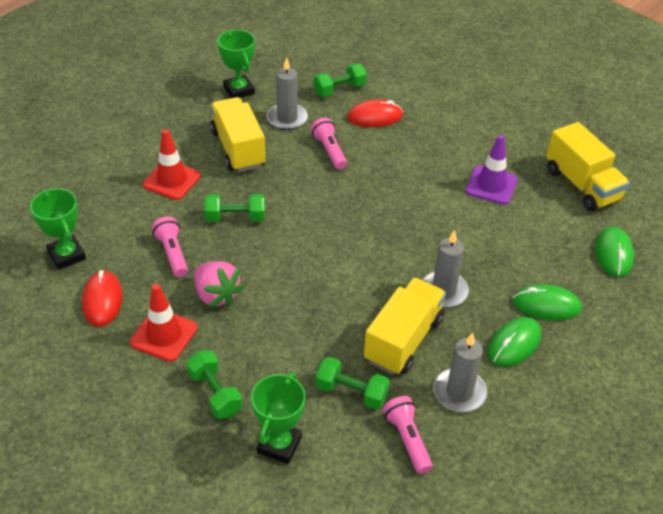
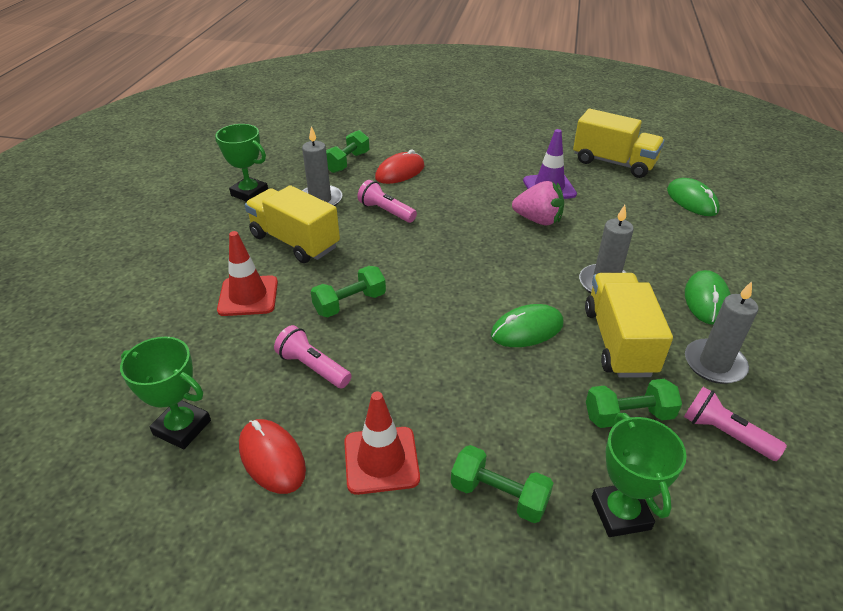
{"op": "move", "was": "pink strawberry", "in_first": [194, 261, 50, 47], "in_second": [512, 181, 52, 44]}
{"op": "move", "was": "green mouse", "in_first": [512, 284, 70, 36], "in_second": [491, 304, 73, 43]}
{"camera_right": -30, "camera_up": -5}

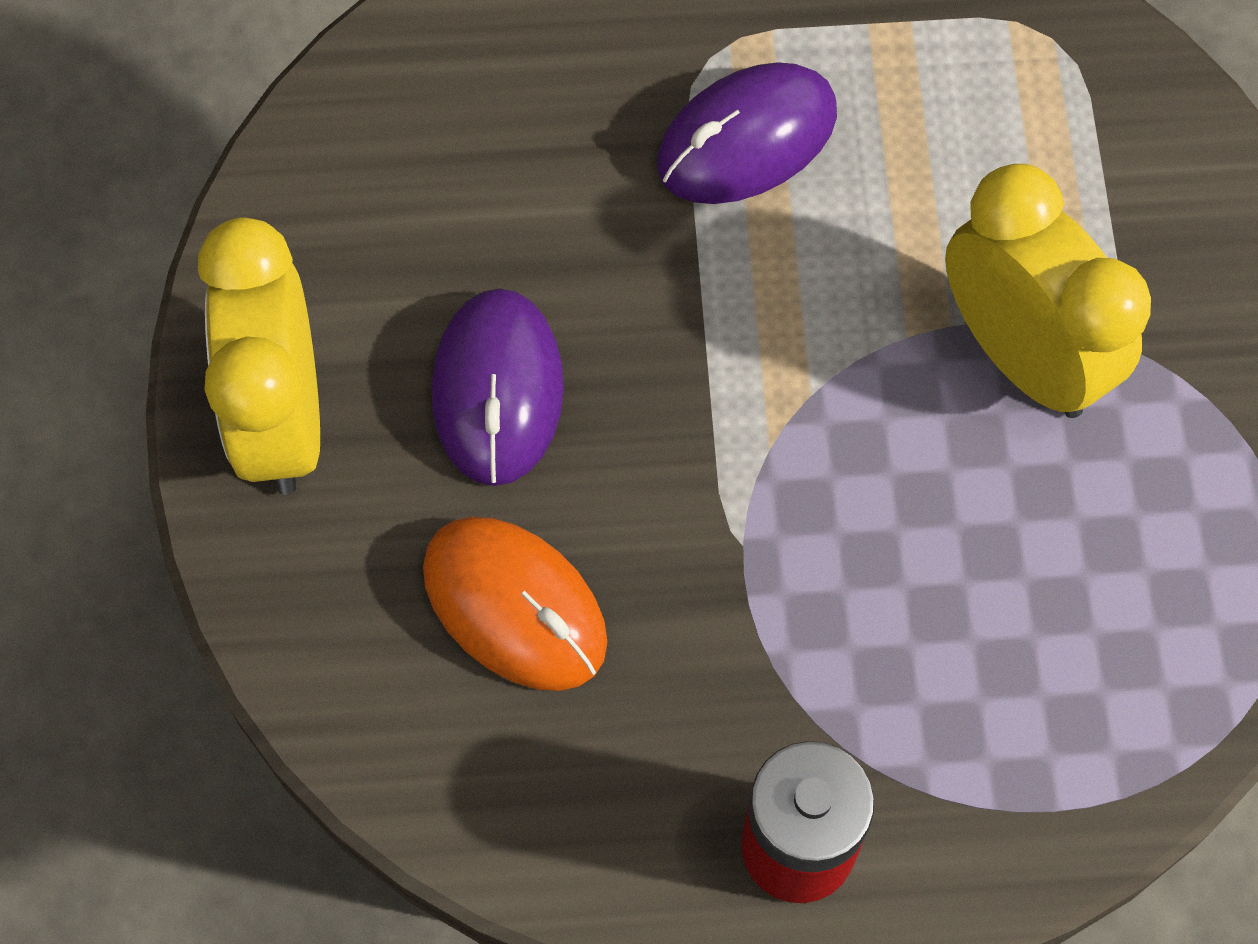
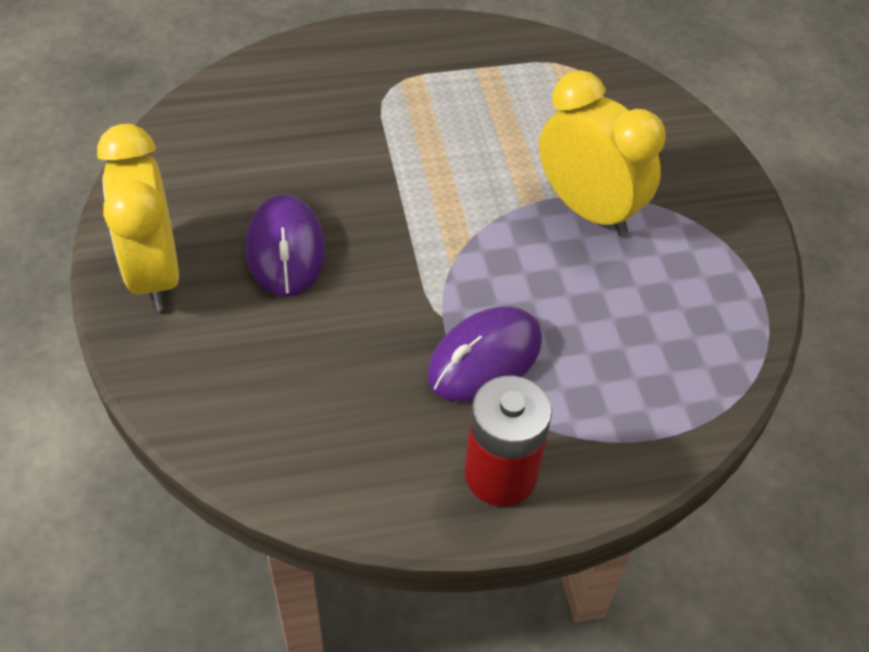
{"op": "move", "was": "purple mouse", "in_first": [657, 62, 180, 142], "in_second": [427, 306, 115, 95]}
{"op": "delete", "was": "orange mouse", "in_first": [423, 517, 184, 174]}
{"camera_right": -10, "camera_up": -15}

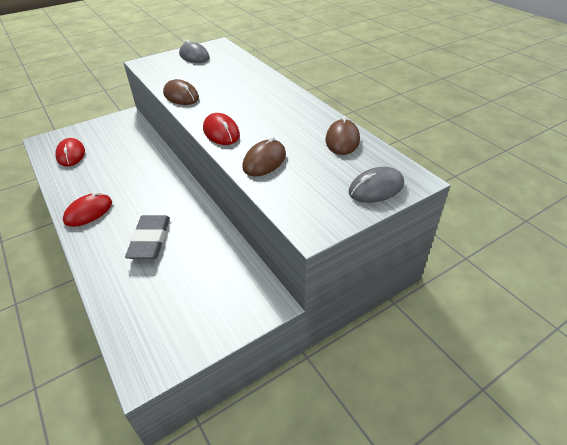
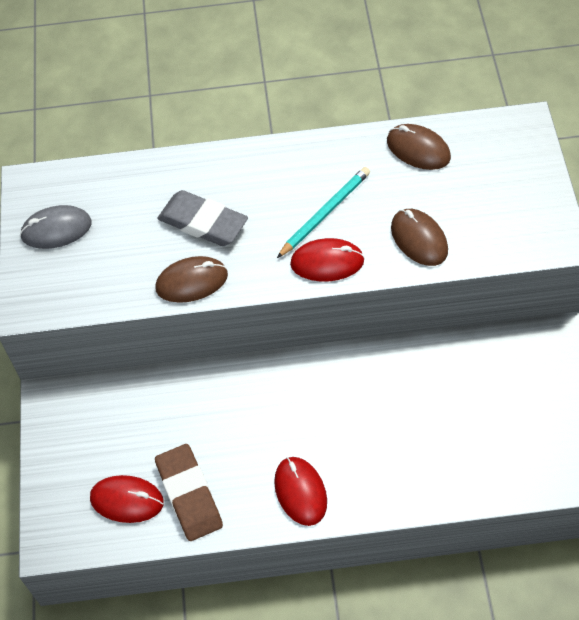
{"op": "delete", "was": "grey mouse", "in_first": [349, 167, 55, 36]}
{"op": "move", "was": "grey eraser", "in_first": [125, 215, 45, 44], "in_second": [157, 190, 91, 56]}
{"op": "insert", "now": "turquoise pencil", "in_second": [277, 167, 93, 91]}
{"op": "insert", "now": "brown eraser", "in_second": [155, 444, 68, 97]}
{"camera_right": -60, "camera_up": 15}

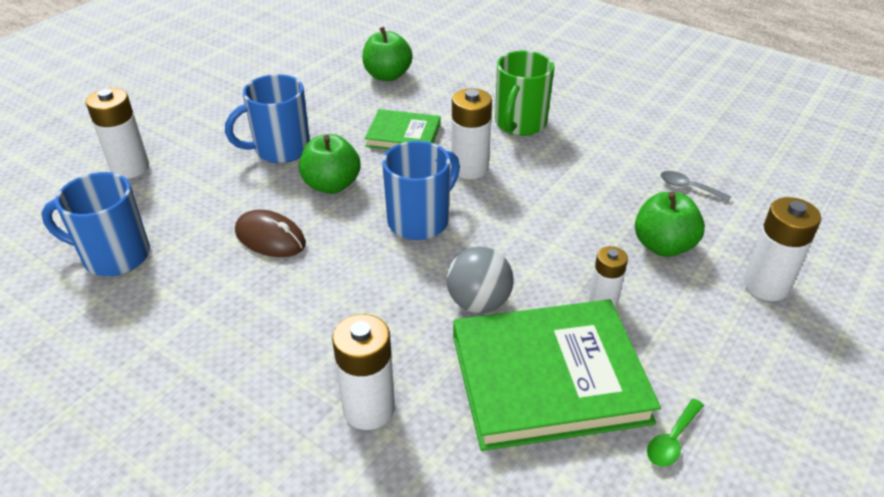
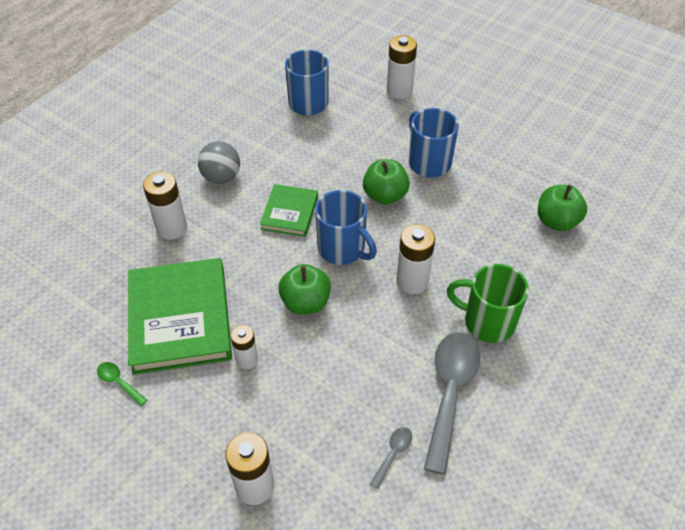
{"op": "move", "was": "green book", "in_first": [365, 109, 76, 41], "in_second": [260, 184, 58, 53]}
{"op": "move", "was": "green apple", "in_first": [635, 192, 70, 65], "in_second": [278, 264, 53, 51]}
{"op": "delete", "was": "brown mouse", "in_first": [235, 210, 71, 47]}
{"op": "move", "was": "grey ball", "in_first": [447, 247, 67, 66], "in_second": [198, 141, 42, 43]}
{"op": "insert", "now": "grey spoon", "in_second": [424, 332, 56, 143]}
{"camera_right": 90, "camera_up": 10}

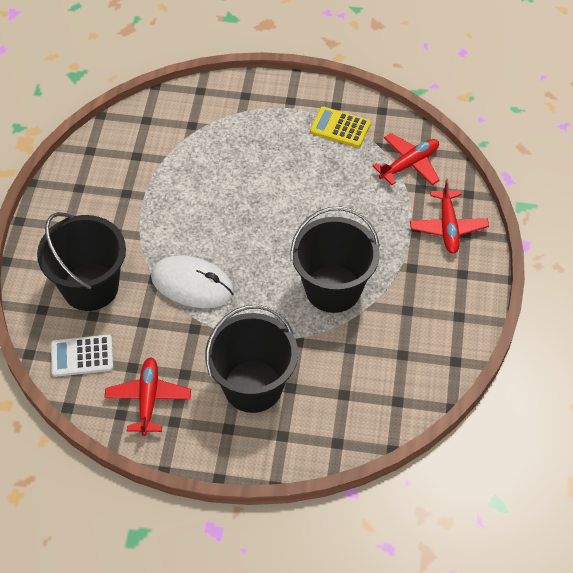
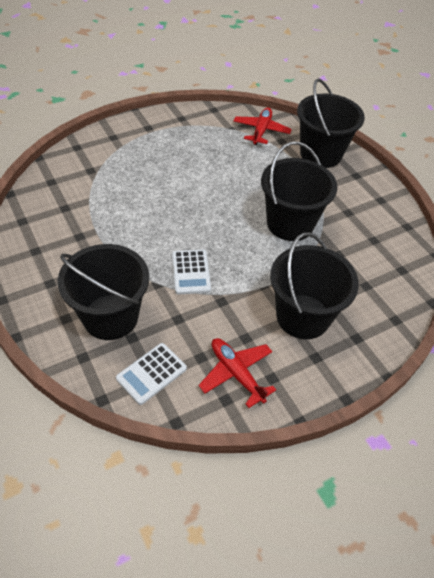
{"op": "delete", "was": "yellow calculator", "in_first": [310, 107, 61, 40]}
{"op": "replace", "was": "red plane", "now": "black bucket", "in_first": [410, 179, 79, 75], "in_second": [297, 78, 68, 90]}
{"op": "replace", "was": "white mouse", "now": "white calculator", "in_first": [151, 255, 83, 53], "in_second": [172, 250, 39, 45]}
{"camera_right": -40, "camera_up": -5}

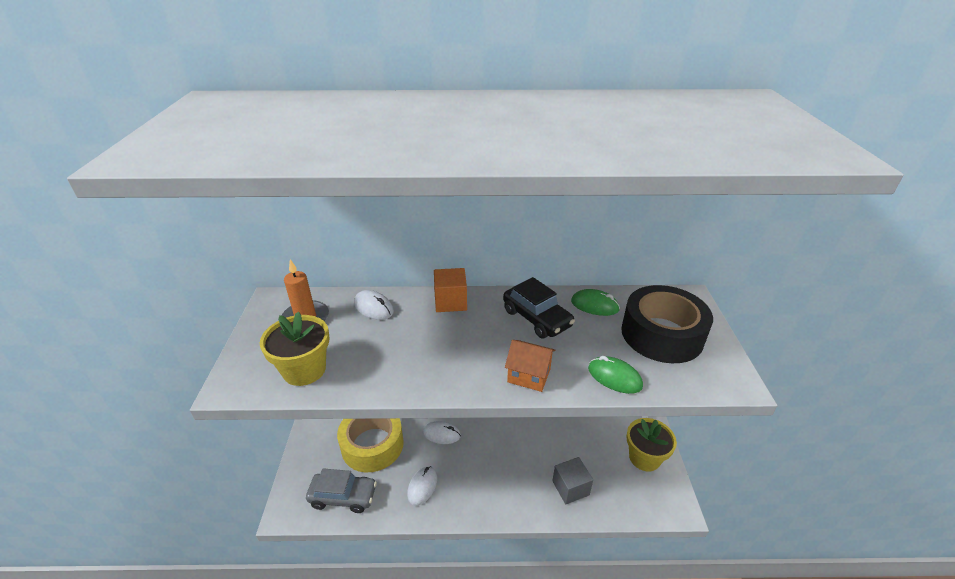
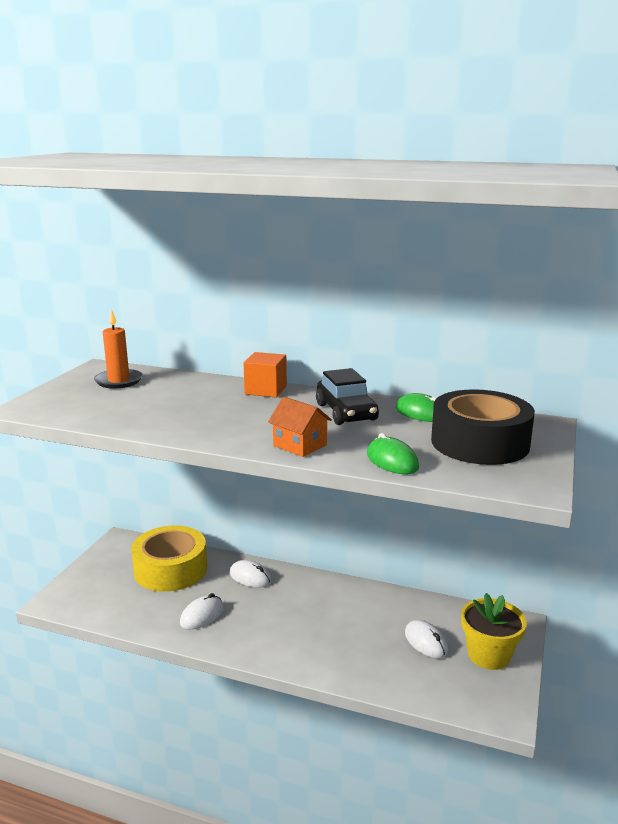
{"op": "move", "was": "white mouse", "in_first": [354, 290, 40, 30], "in_second": [405, 620, 43, 38]}
{"op": "delete", "was": "yellow flower pot", "in_first": [260, 311, 69, 75]}
{"op": "delete", "was": "grey cube", "in_first": [552, 457, 41, 47]}
{"op": "delete", "was": "grey car", "in_first": [306, 468, 71, 45]}
{"camera_right": 20, "camera_up": -15}

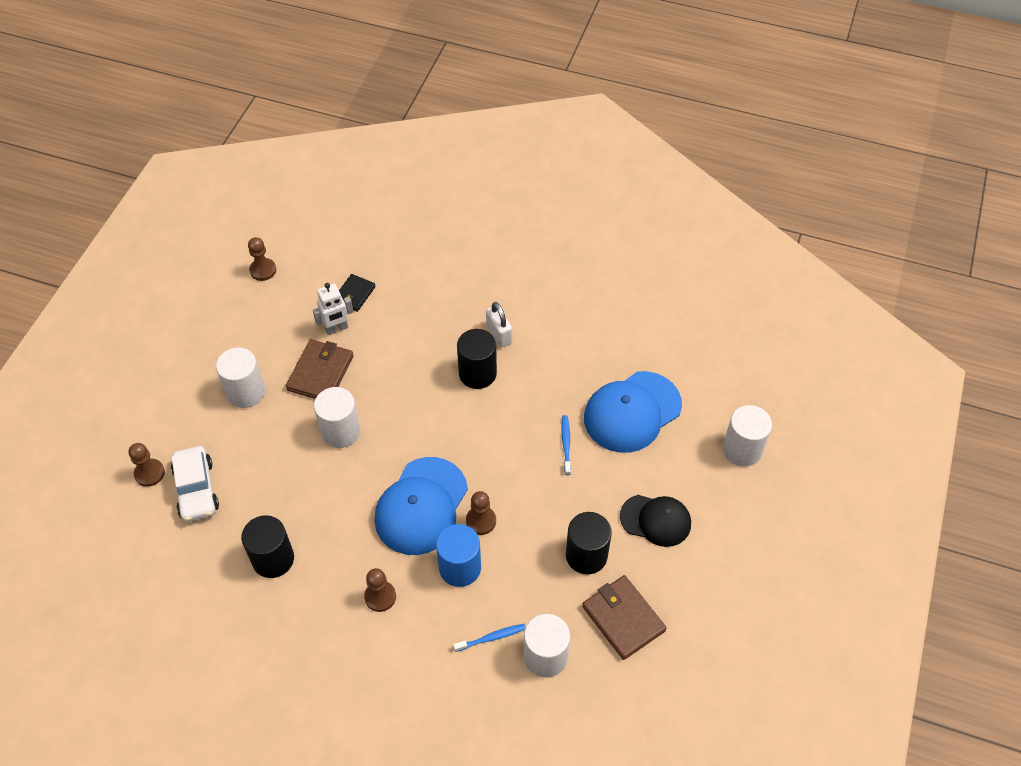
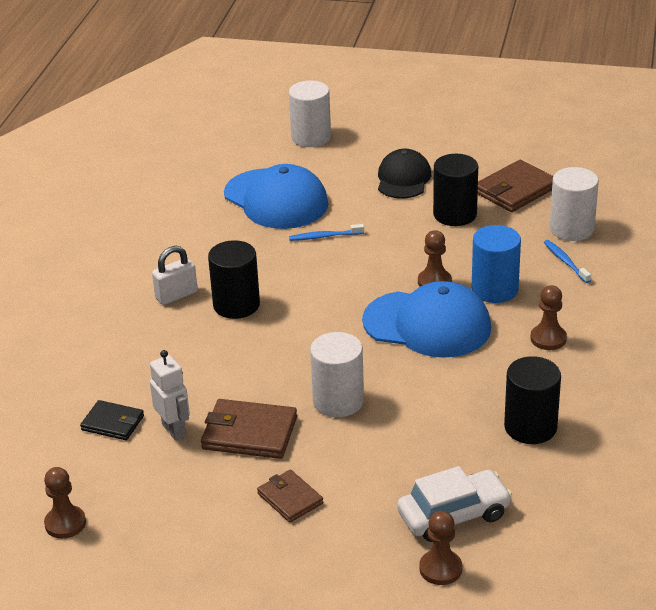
{"op": "replace", "was": "white cylinder", "now": "brown wallet", "in_first": [216, 348, 49, 60], "in_second": [257, 470, 66, 52]}
{"camera_right": -95, "camera_up": -20}

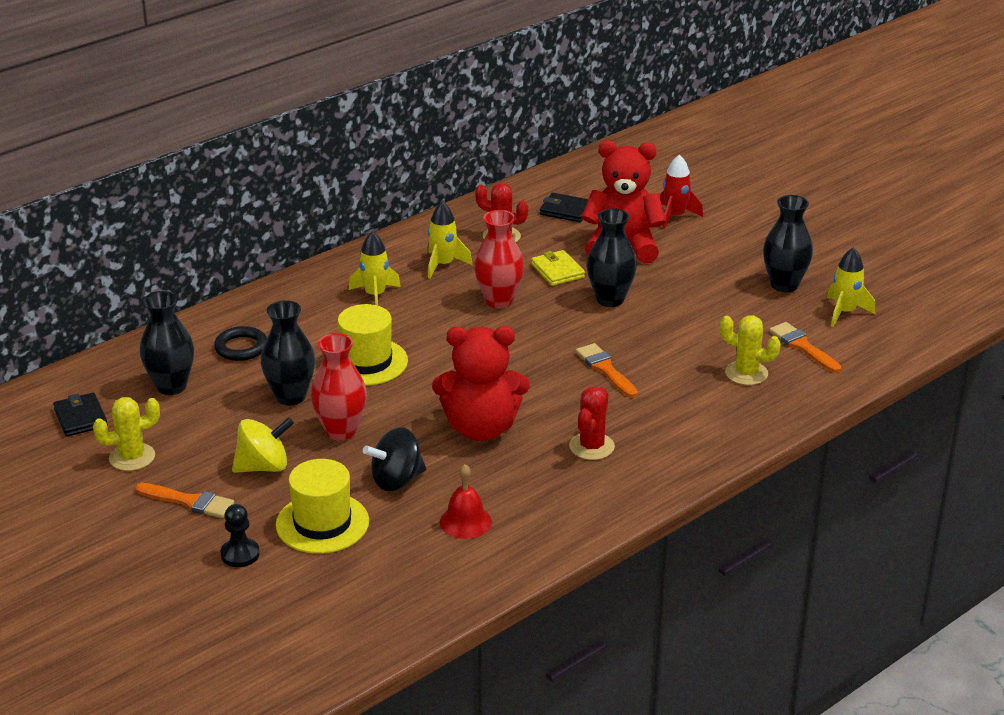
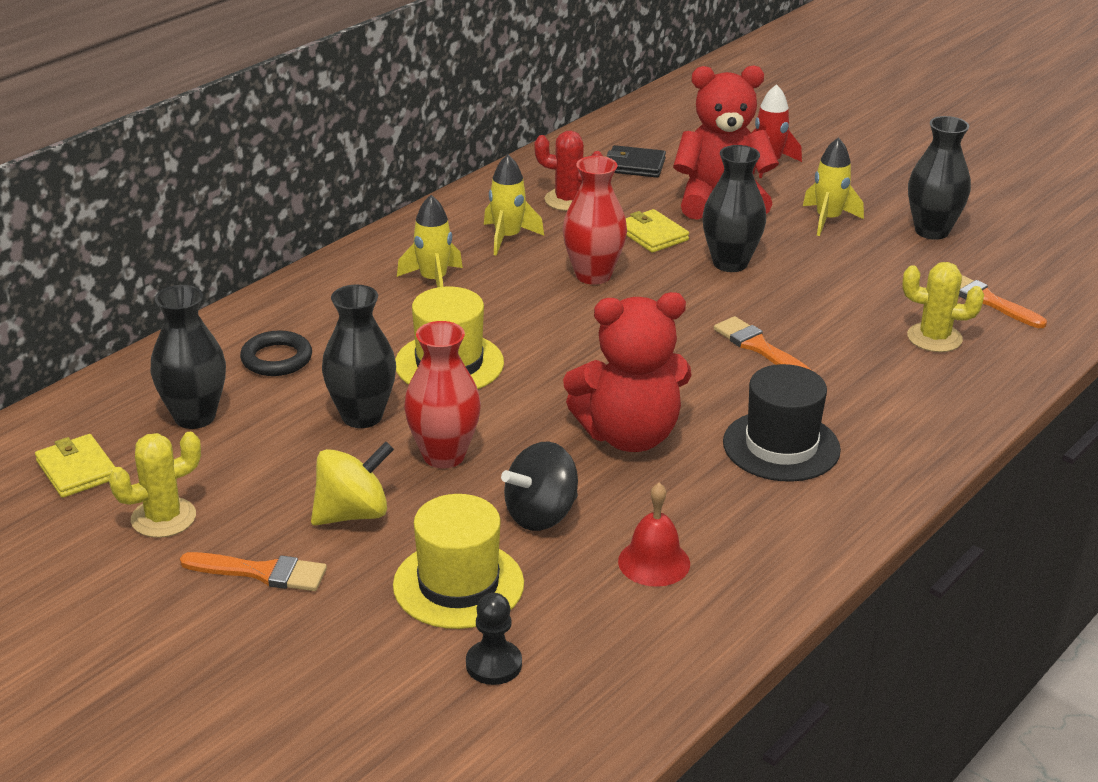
{"op": "move", "was": "yellow rocket", "in_first": [827, 248, 48, 79], "in_second": [803, 137, 61, 99]}
{"op": "replace", "was": "red cactus", "now": "black hat", "in_first": [569, 387, 46, 73], "in_second": [723, 364, 118, 118]}
{"op": "recolor", "was": "black wallet", "now": "yellow wallet", "in_first": [53, 392, 55, 45], "in_second": [35, 434, 80, 64]}
{"op": "move", "was": "black pawn", "in_first": [220, 504, 40, 63], "in_second": [466, 593, 56, 92]}
{"camera_right": -10, "camera_up": 0}

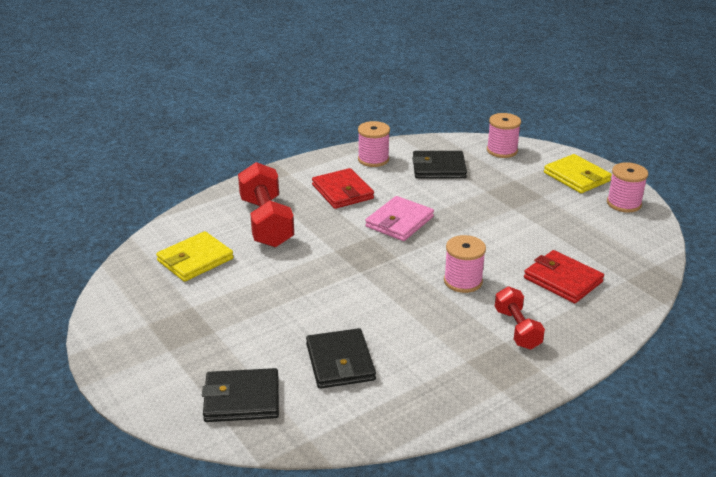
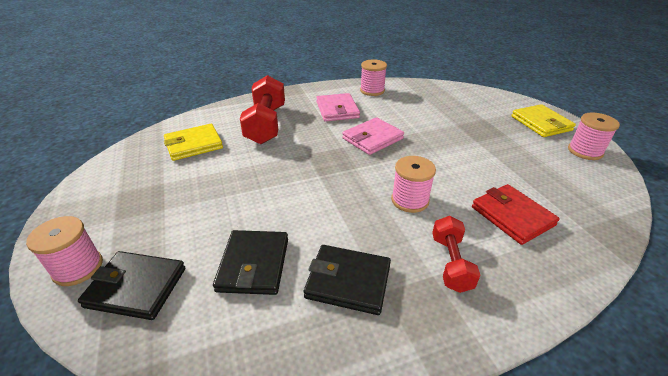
{"op": "move", "was": "pink spool", "in_first": [487, 113, 34, 45], "in_second": [26, 216, 77, 70]}
{"op": "move", "was": "black wallet", "in_first": [412, 151, 55, 27], "in_second": [304, 245, 87, 70]}
{"op": "recolor", "was": "red wallet", "now": "pink wallet", "in_first": [312, 168, 62, 41], "in_second": [316, 93, 44, 29]}
{"camera_right": 15, "camera_up": 5}

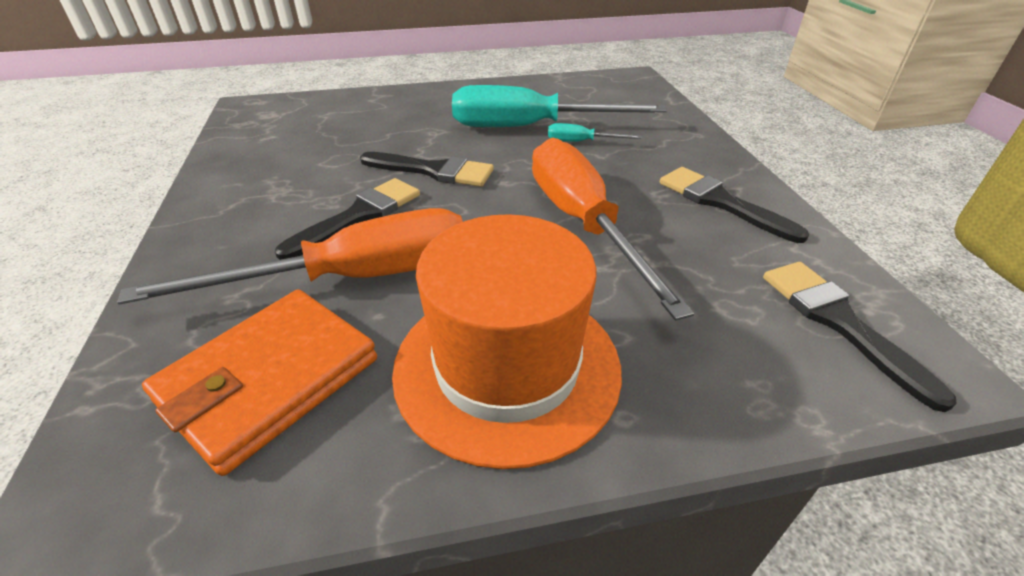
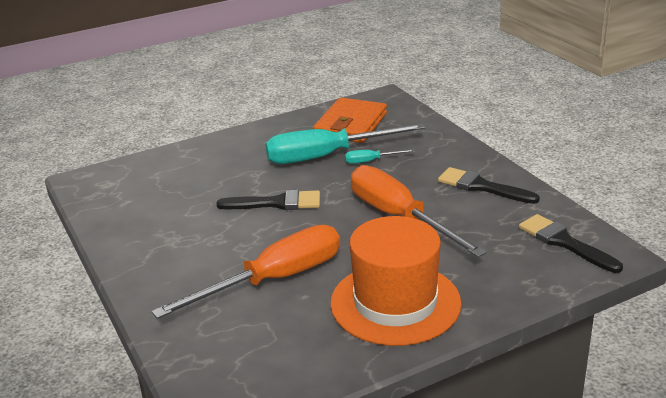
{"op": "delete", "was": "black brush", "in_first": [275, 178, 145, 82]}
{"op": "move", "was": "orange wallet", "in_first": [142, 289, 235, 187], "in_second": [313, 98, 74, 45]}
{"camera_right": -15, "camera_up": -10}

